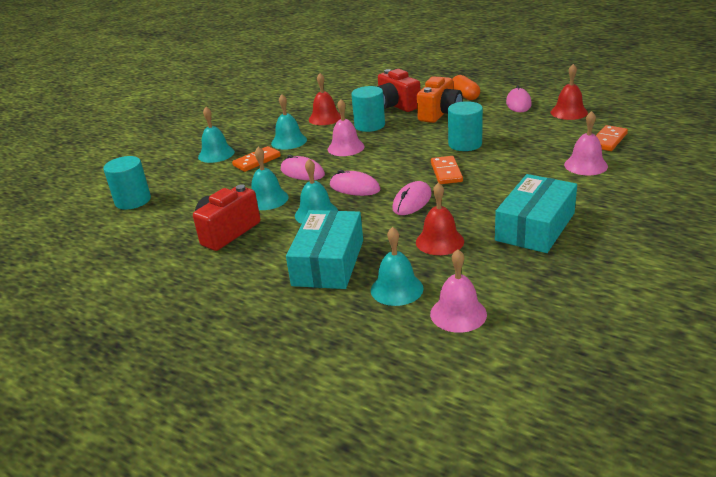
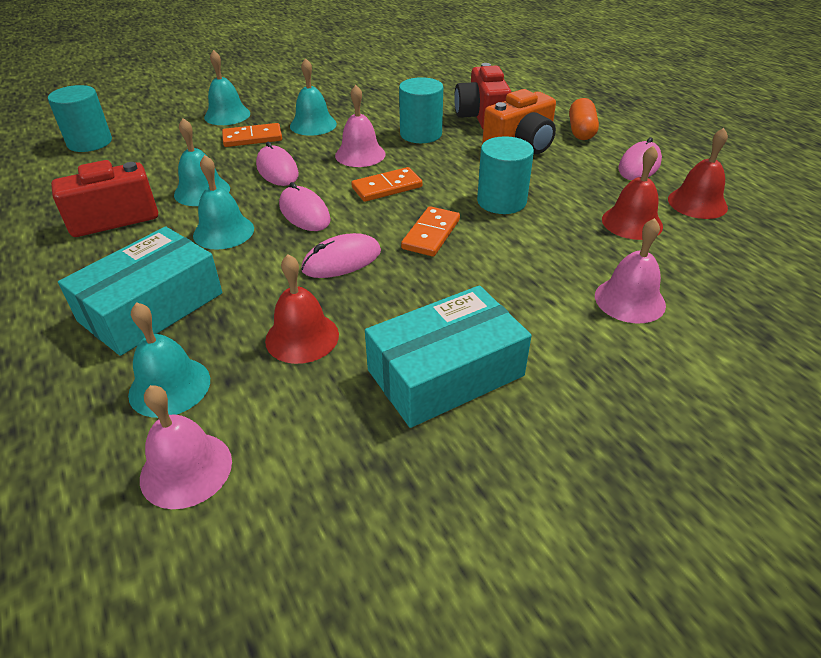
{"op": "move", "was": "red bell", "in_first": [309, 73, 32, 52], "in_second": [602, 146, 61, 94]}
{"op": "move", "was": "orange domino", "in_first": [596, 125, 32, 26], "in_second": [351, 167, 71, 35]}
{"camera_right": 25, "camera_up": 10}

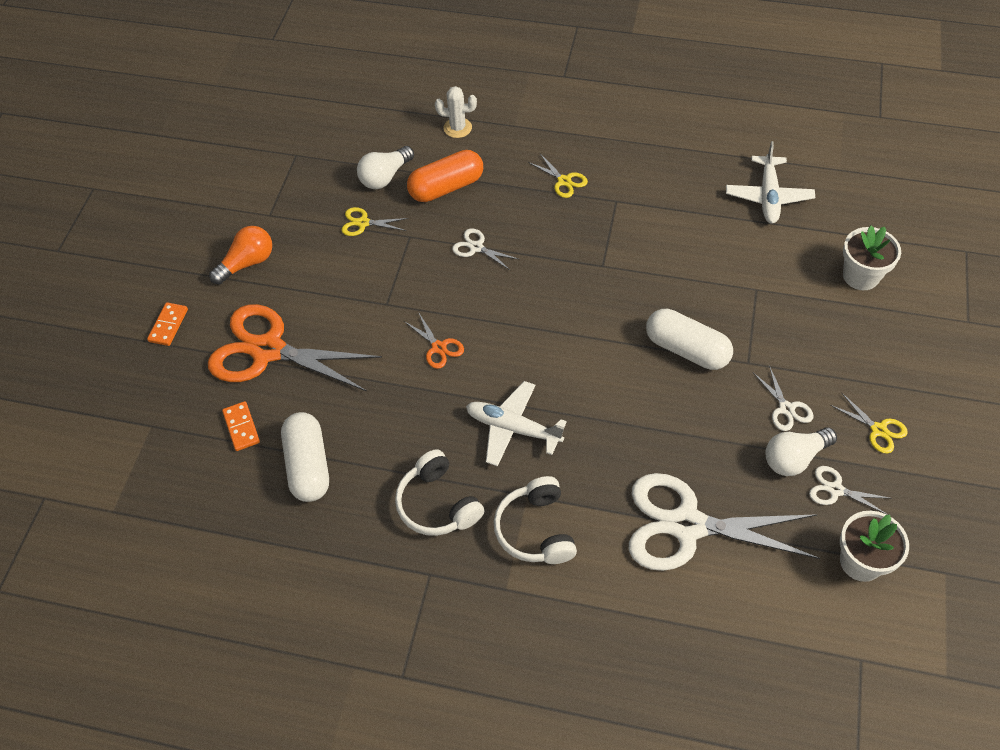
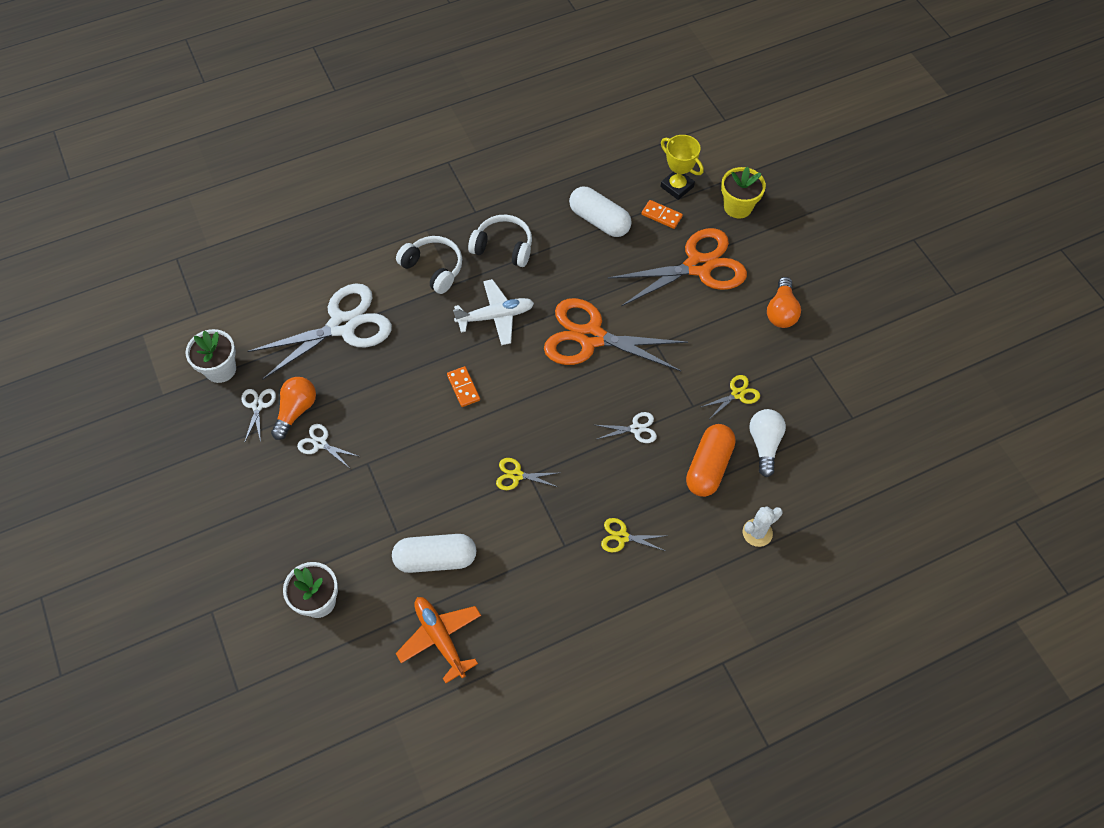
{"op": "recolor", "was": "white plane", "now": "orange plane", "in_first": [726, 141, 89, 83], "in_second": [395, 597, 86, 86]}
{"op": "move", "was": "orange domino", "in_first": [147, 302, 41, 44], "in_second": [447, 366, 33, 41]}
{"op": "move", "was": "white capsule", "in_first": [646, 309, 87, 61], "in_second": [392, 534, 84, 39]}
{"op": "resize", "was": "orange scissors", "in_first": [404, 313, 60, 56], "in_second": [544, 298, 144, 73], "ratio": 2.35}
{"op": "move", "was": "yellow scissors", "in_first": [830, 393, 78, 61], "in_second": [496, 458, 62, 32]}
{"op": "recolor", "was": "white light bulb", "now": "orange light bulb", "in_first": [765, 427, 72, 49], "in_second": [271, 377, 45, 63]}
{"op": "rotate", "was": "white scissors", "in_first": [809, 466, 83, 49], "in_second": [241, 389, 35, 54], "clockwise": -75}
{"op": "insert", "now": "yellow trophy", "in_second": [661, 135, 43, 65]}
{"op": "insert", "now": "yellow flower pot", "in_second": [721, 167, 45, 51]}
{"camera_right": 140, "camera_up": 5}

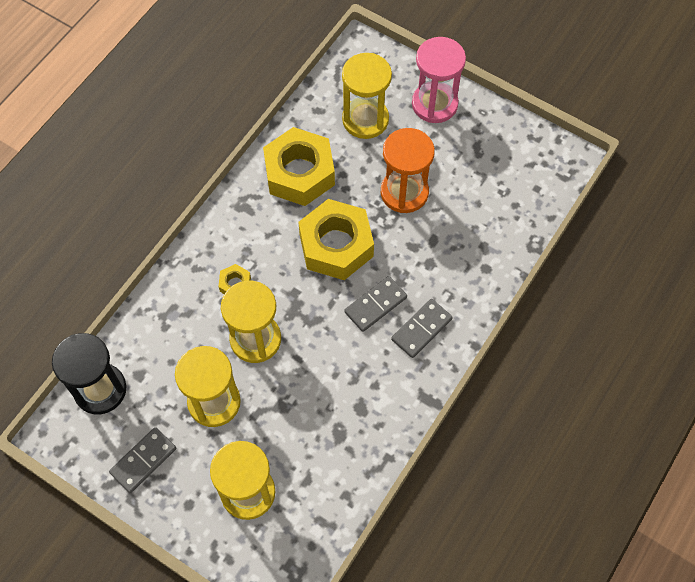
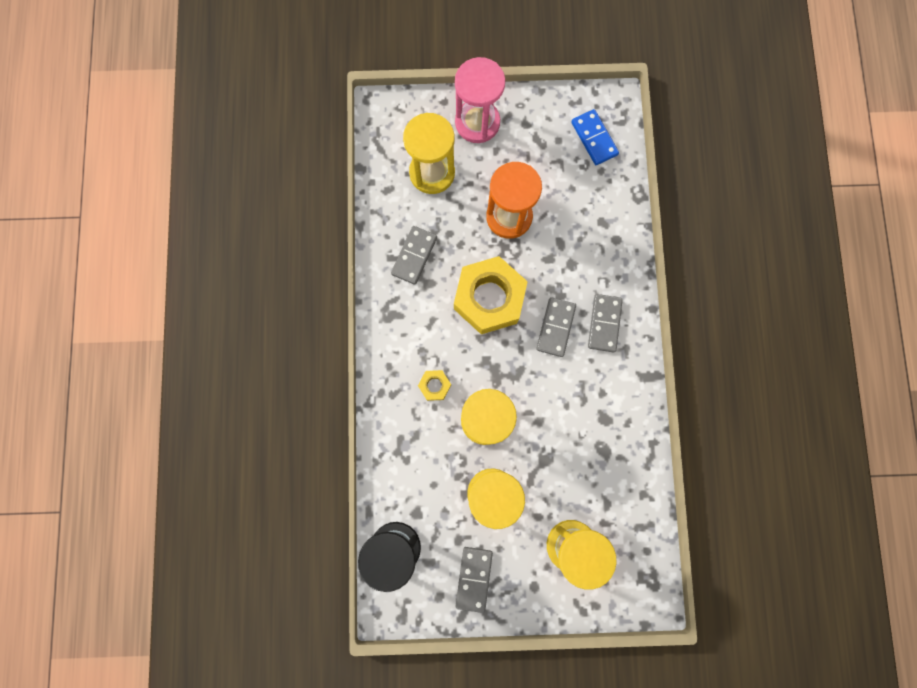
{"op": "replace", "was": "yellow nut", "now": "grey domino", "in_first": [263, 127, 72, 79], "in_second": [391, 226, 46, 59]}
{"op": "insert", "now": "blue domino", "in_second": [571, 109, 48, 56]}
{"camera_right": -35, "camera_up": 15}

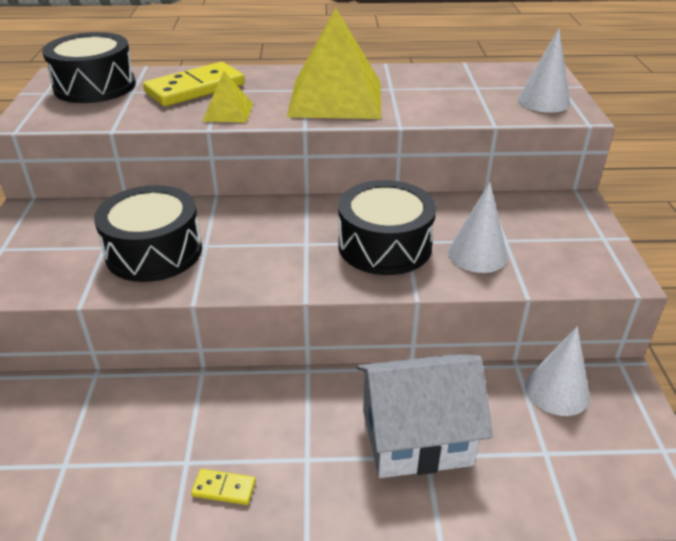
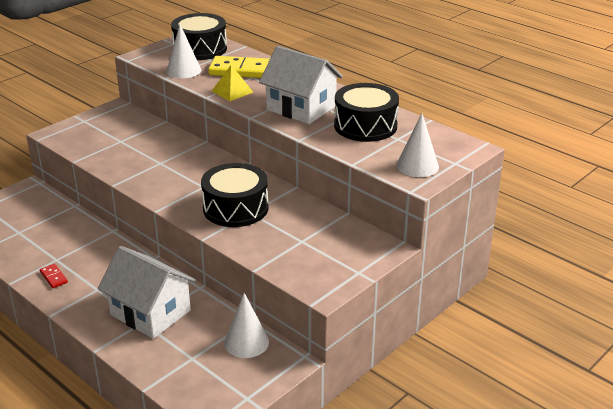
{"op": "replace", "was": "yellow pyramid", "now": "white house", "in_first": [287, 8, 94, 111], "in_second": [259, 46, 84, 78]}
{"op": "move", "was": "white cone", "in_first": [448, 182, 60, 91], "in_second": [166, 24, 35, 54]}
{"op": "move", "was": "black drum", "in_first": [94, 185, 108, 97], "in_second": [334, 83, 65, 59]}
{"op": "recolor", "was": "yellow domino", "now": "red domino", "in_first": [191, 469, 65, 36], "in_second": [40, 264, 28, 24]}
{"camera_right": 45, "camera_up": -5}

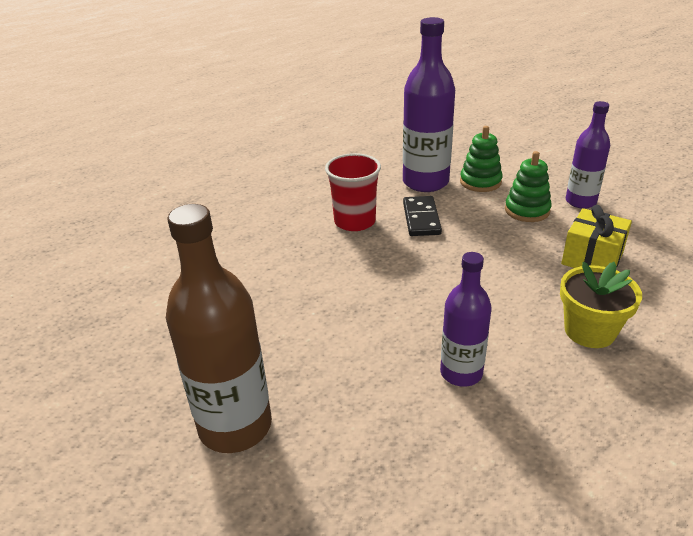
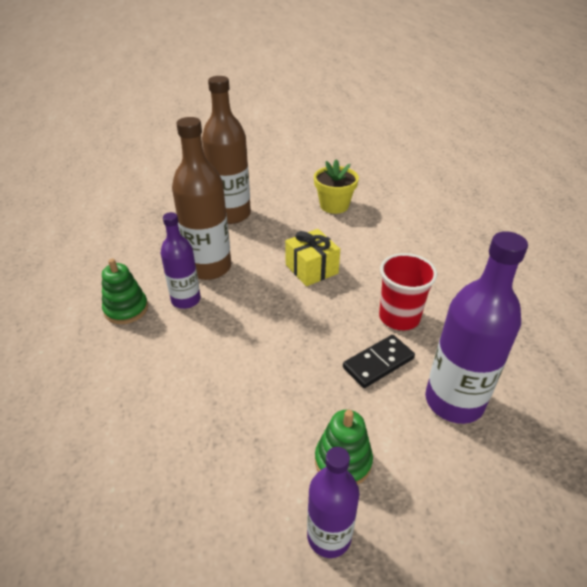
{"op": "move", "was": "green stacking toy", "in_first": [460, 126, 43, 66], "in_second": [102, 259, 46, 65]}
{"op": "rotate", "was": "black domino", "in_first": [403, 196, 39, 40], "in_second": [343, 335, 72, 53], "clockwise": -60}
{"op": "move", "was": "yellow gift", "in_first": [561, 205, 71, 63], "in_second": [285, 229, 55, 57]}
{"op": "move", "was": "yellow flower pot", "in_first": [560, 262, 82, 86], "in_second": [314, 159, 45, 55]}
{"op": "insert", "now": "brown bottle", "in_second": [172, 117, 59, 163]}
{"camera_right": 115, "camera_up": 5}

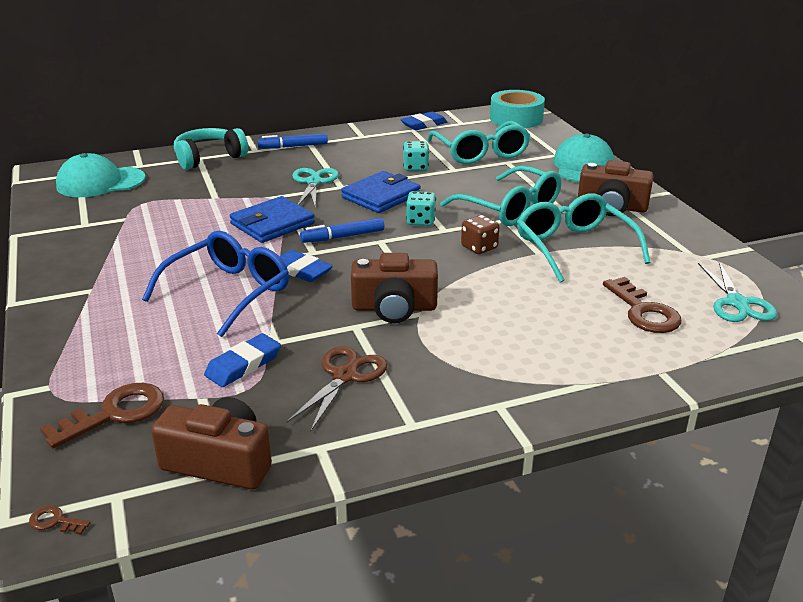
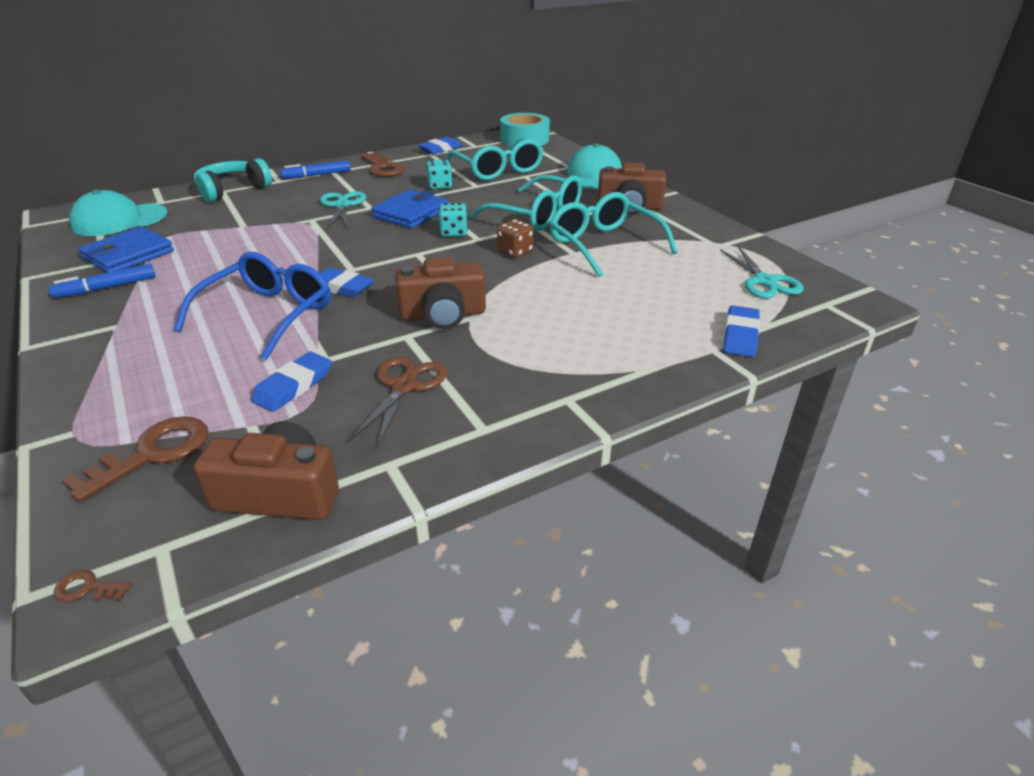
{"op": "move", "was": "blue wallet", "in_first": [230, 196, 85, 47], "in_second": [78, 227, 96, 46]}
{"op": "move", "was": "blue marker", "in_first": [300, 218, 84, 25], "in_second": [49, 264, 107, 34]}
{"op": "move", "was": "brown key", "in_first": [603, 277, 79, 56], "in_second": [361, 152, 44, 25]}
{"op": "insert", "now": "blue eraser", "in_second": [723, 305, 37, 52]}
{"camera_right": -10, "camera_up": 5}

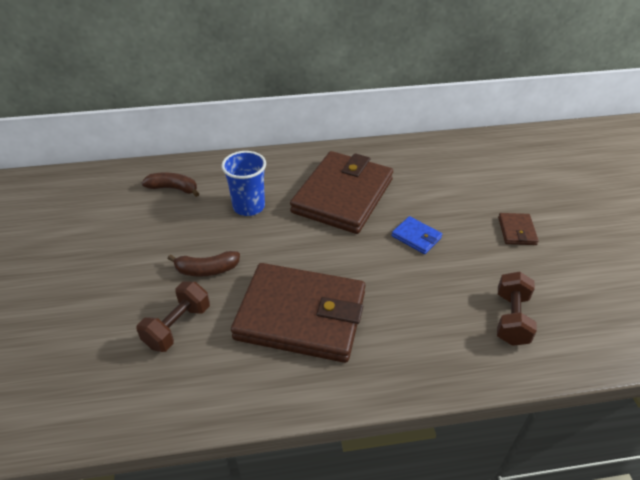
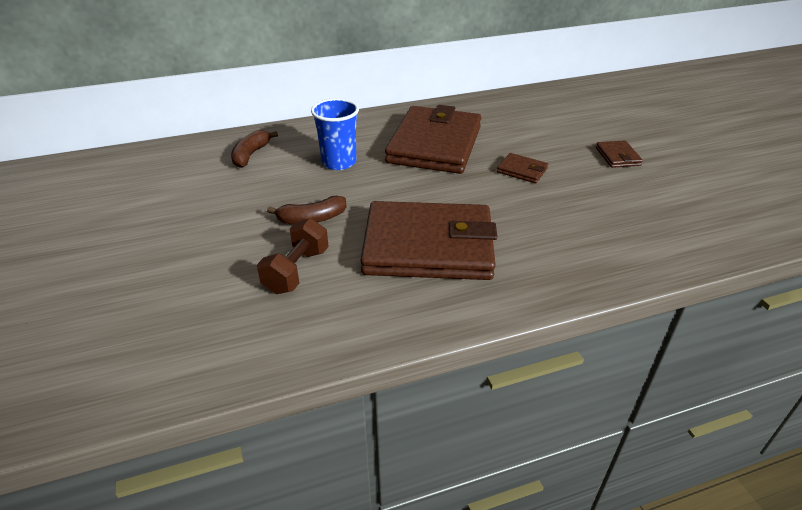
{"op": "rotate", "was": "brown banana", "in_first": [142, 173, 57, 24], "in_second": [231, 130, 47, 38], "clockwise": -75}
{"op": "recolor", "was": "blue wallet", "now": "brown wallet", "in_first": [392, 216, 50, 38], "in_second": [497, 153, 51, 30]}
{"op": "delete", "was": "brown dumbbell", "in_first": [497, 271, 40, 75]}
{"camera_right": -10, "camera_up": -5}

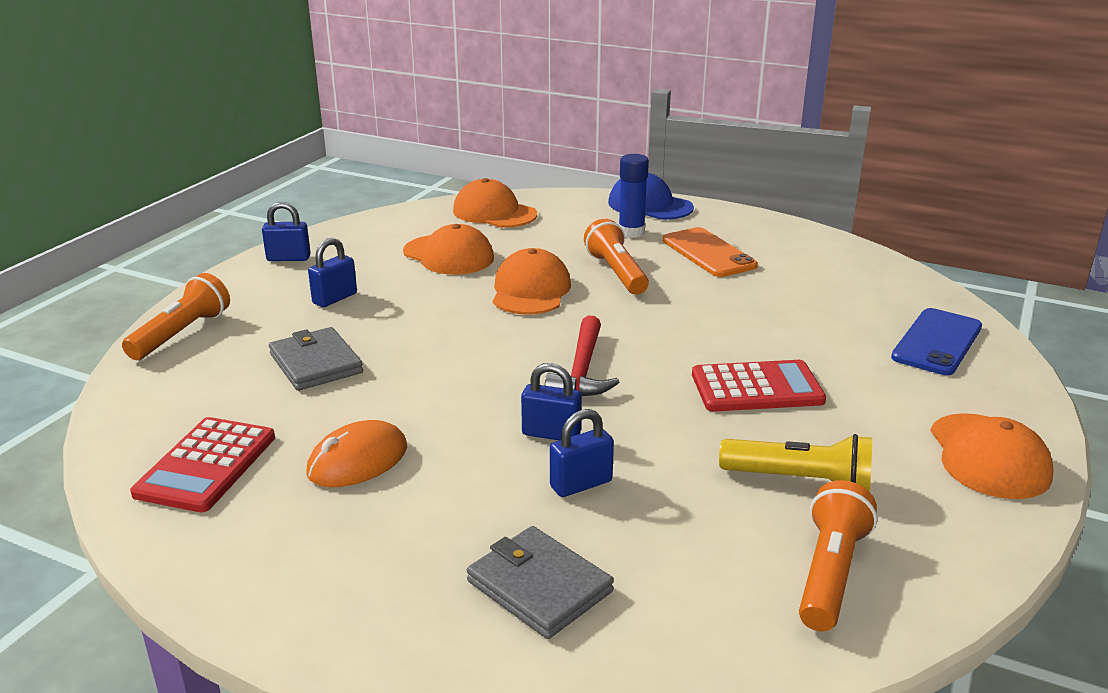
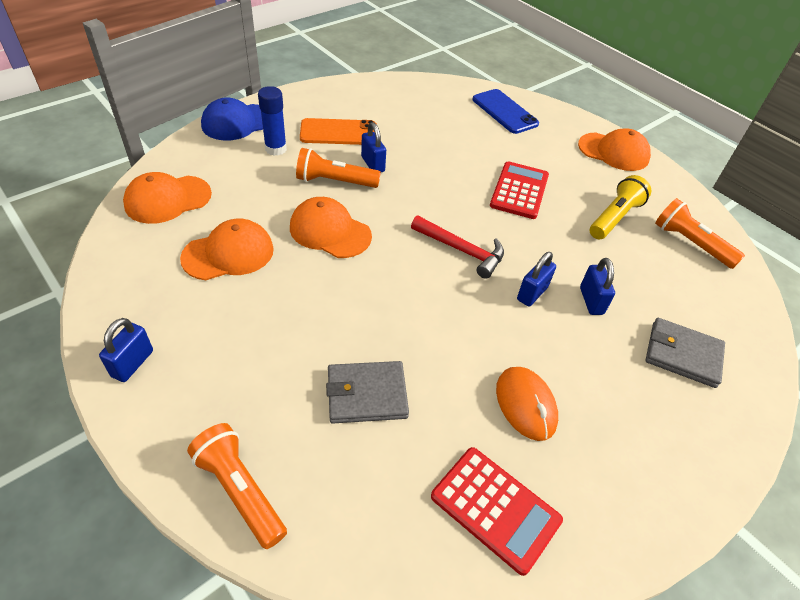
{"op": "move", "was": "blue padlock", "in_first": [308, 238, 49, 69], "in_second": [361, 122, 25, 50]}
{"op": "rotate", "was": "grey wallet", "in_first": [467, 526, 147, 113], "in_second": [645, 318, 80, 70], "clockwise": 45}
{"camera_right": -70, "camera_up": 20}

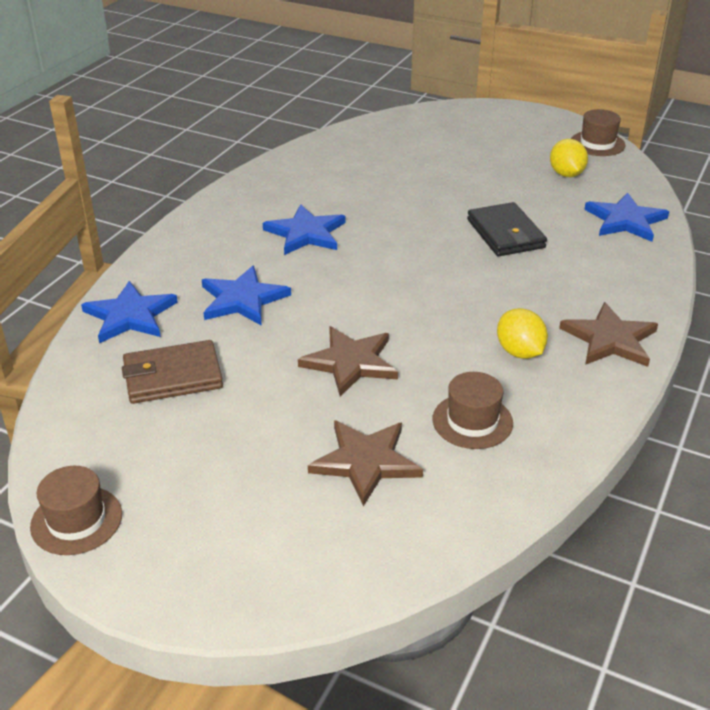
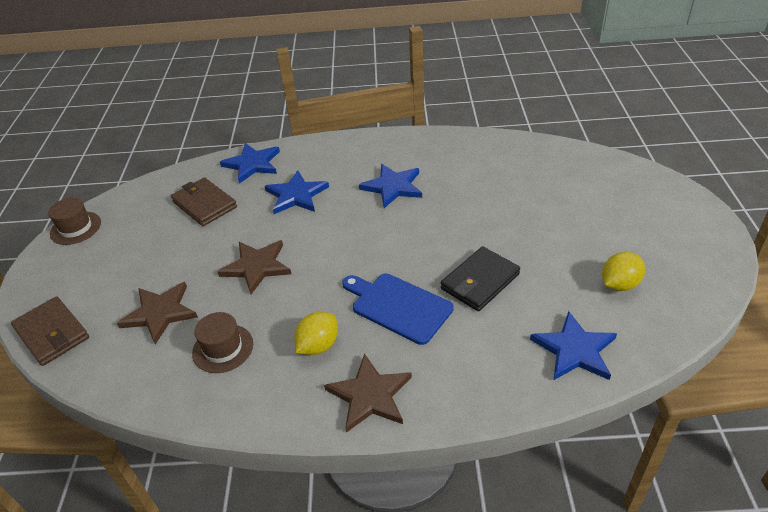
{"op": "delete", "was": "brown hat", "in_first": [571, 109, 54, 47]}
{"op": "insert", "now": "blue cutting board", "in_second": [342, 273, 112, 72]}
{"op": "insert", "now": "brown wallet", "in_second": [11, 296, 78, 70]}
{"camera_right": 65, "camera_up": 5}

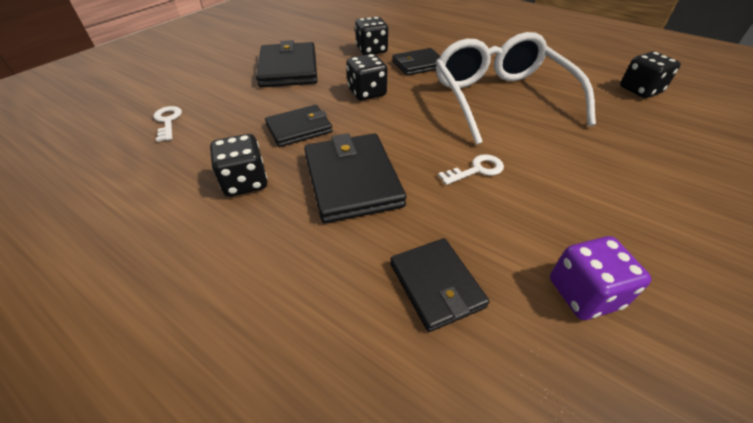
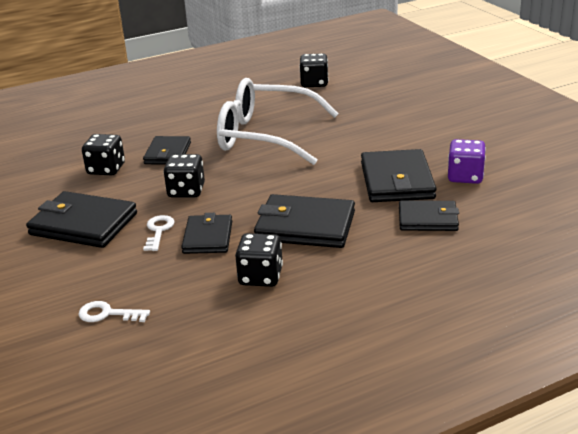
{"op": "move", "was": "white key", "in_first": [438, 154, 66, 31], "in_second": [143, 215, 32, 36]}
{"op": "insert", "now": "black wallet", "in_second": [361, 149, 76, 53]}
{"camera_right": -60, "camera_up": -15}

